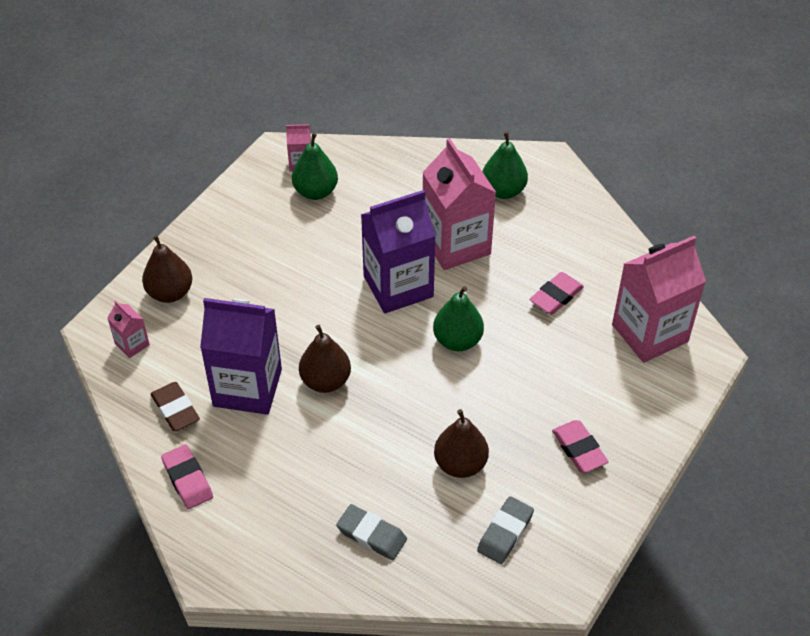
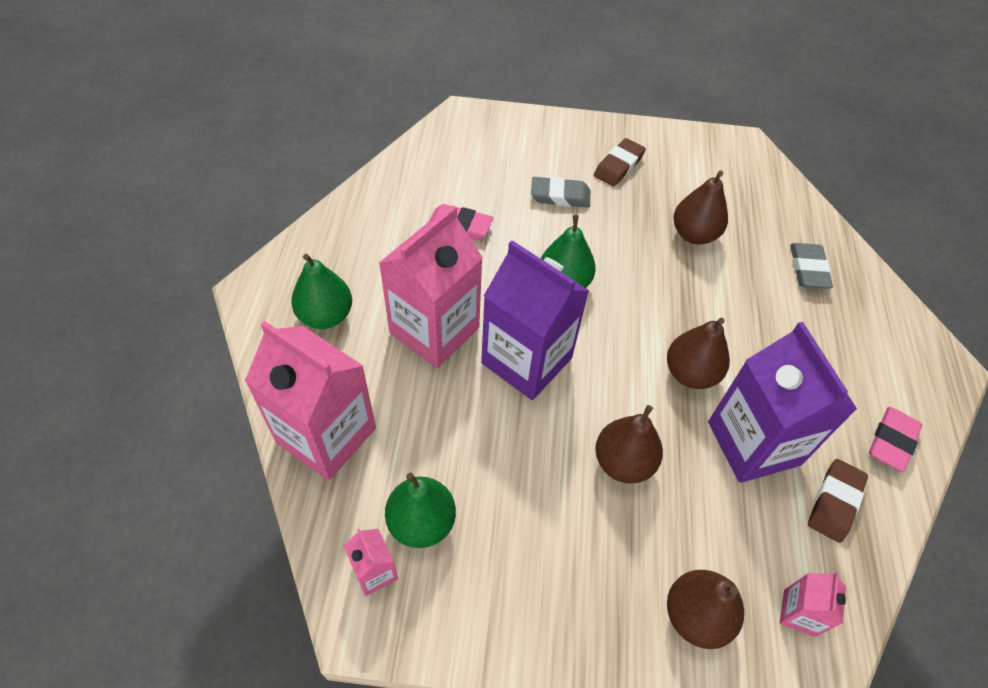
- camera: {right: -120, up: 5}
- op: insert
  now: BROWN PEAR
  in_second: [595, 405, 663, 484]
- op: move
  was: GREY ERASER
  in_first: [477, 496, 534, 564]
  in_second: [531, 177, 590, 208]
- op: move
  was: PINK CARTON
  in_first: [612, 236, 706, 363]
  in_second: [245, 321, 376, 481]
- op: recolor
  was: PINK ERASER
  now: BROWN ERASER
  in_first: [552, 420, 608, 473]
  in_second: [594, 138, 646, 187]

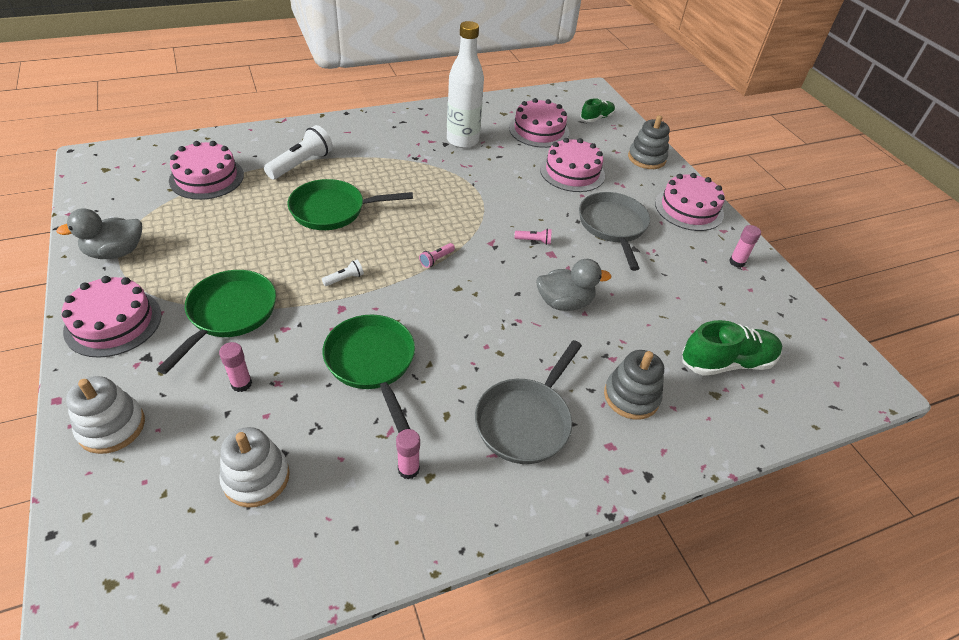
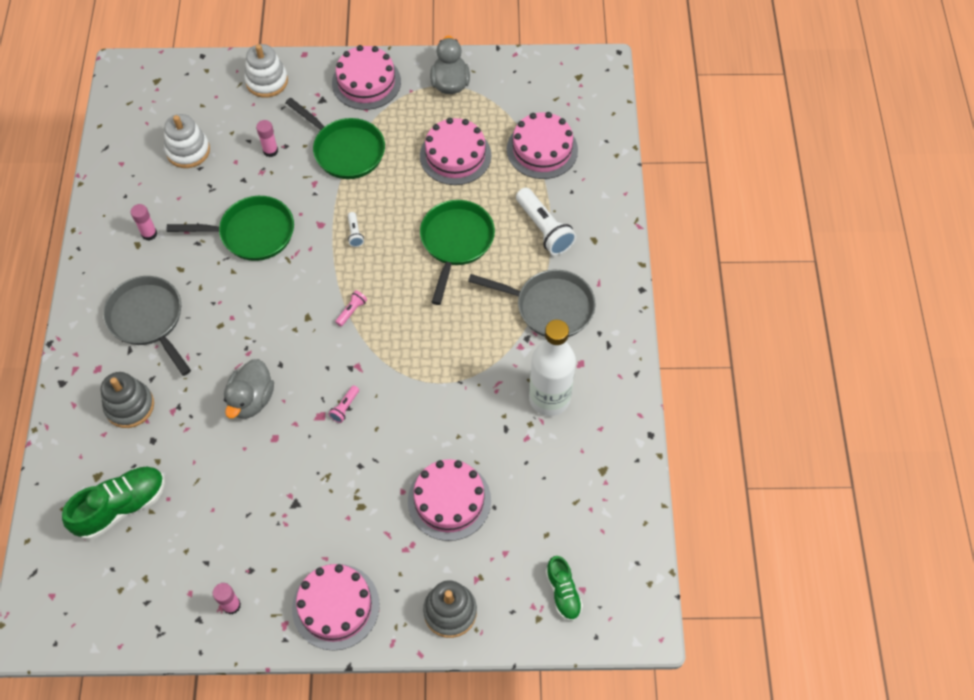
- camera: {right: 115, up: 15}
- op: move
  was: PINK CAKE
  in_first: [509, 98, 570, 148]
  in_second: [420, 118, 491, 185]
- op: move
  was: GREY PAN
  in_first: [579, 192, 650, 271]
  in_second: [468, 270, 595, 337]
- op: rotate
  was: PINK FLASHLIGHT
  in_first: [419, 243, 455, 268]
  in_second: [335, 290, 367, 326]
  clockwise: 60
- op: rotate
  was: GREEN SHOE
  in_first: [682, 320, 782, 376]
  in_second: [62, 467, 165, 540]
  clockwise: -135

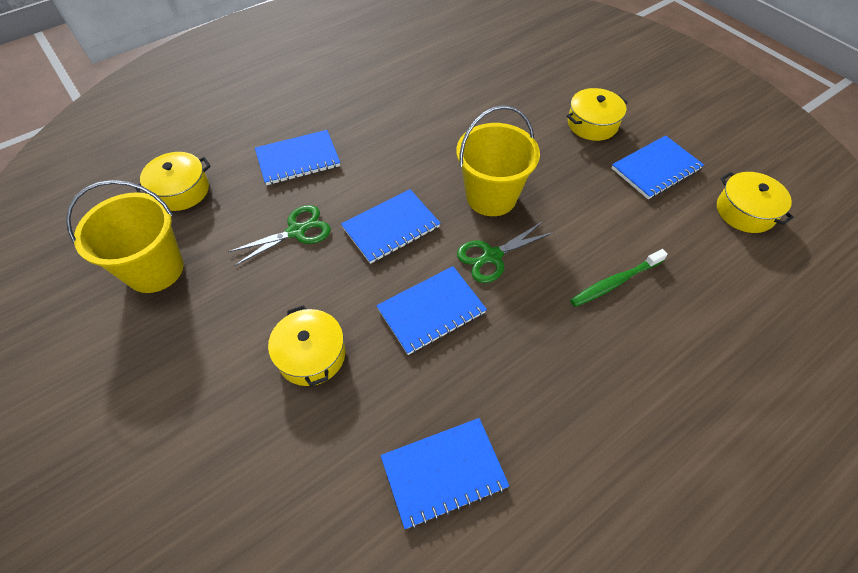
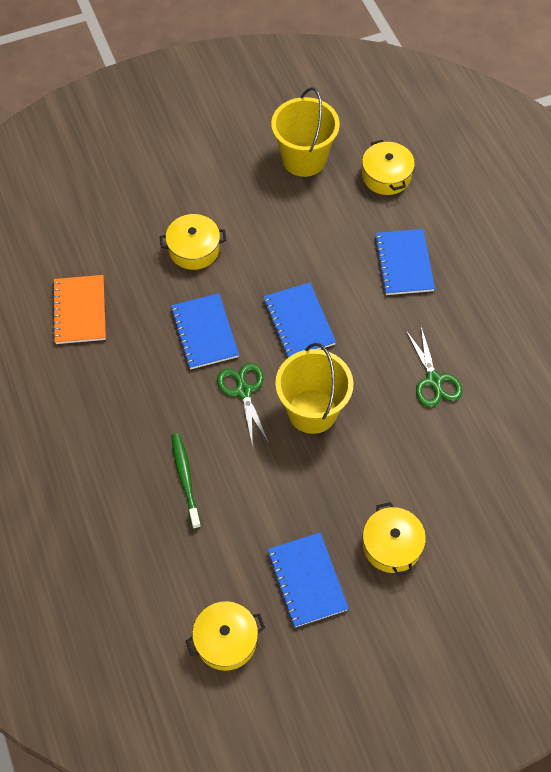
- camera: {right: 105, up: 5}
- op: move
  was: GREEN SCISSORS
  in_first: [228, 205, 331, 266]
  in_second: [406, 327, 463, 407]
- op: recolor
  was: BLUE NOTEBOOK
  now: ORANGE NOTEBOOK
  in_first: [381, 418, 509, 529]
  in_second: [52, 275, 106, 344]

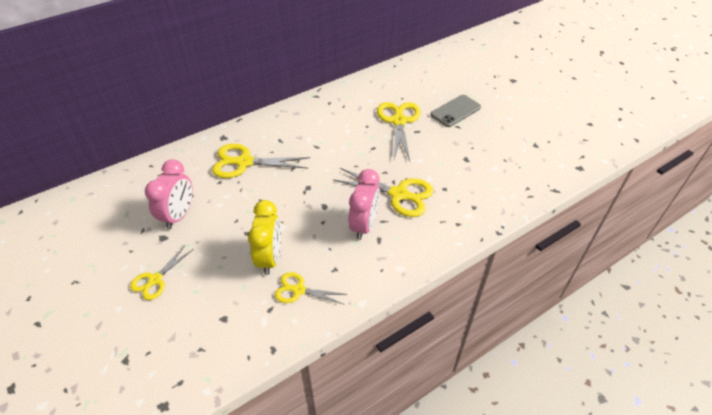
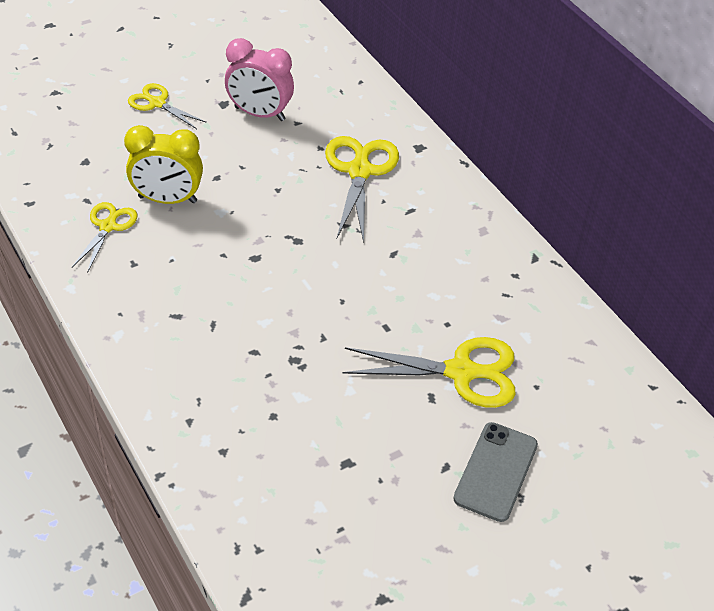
- camera: {right: 90, up: 0}
- op: delete
  was: YELLOW SCISSORS
  in_first: [333, 168, 434, 217]
- op: delete
  was: PINK CLOCK
  in_first: [348, 169, 380, 240]
- op: rotate
  was: GREY PHONE
  in_first: [430, 95, 481, 127]
  in_second: [453, 422, 538, 522]
  clockwise: 60

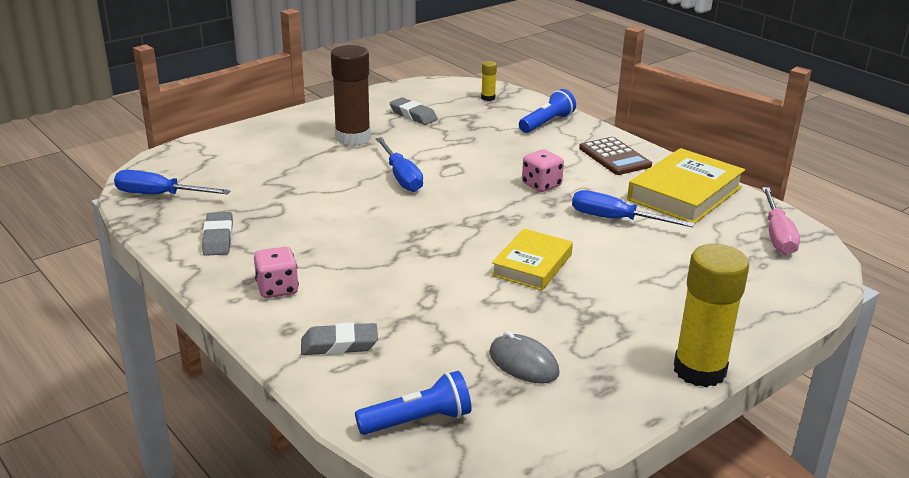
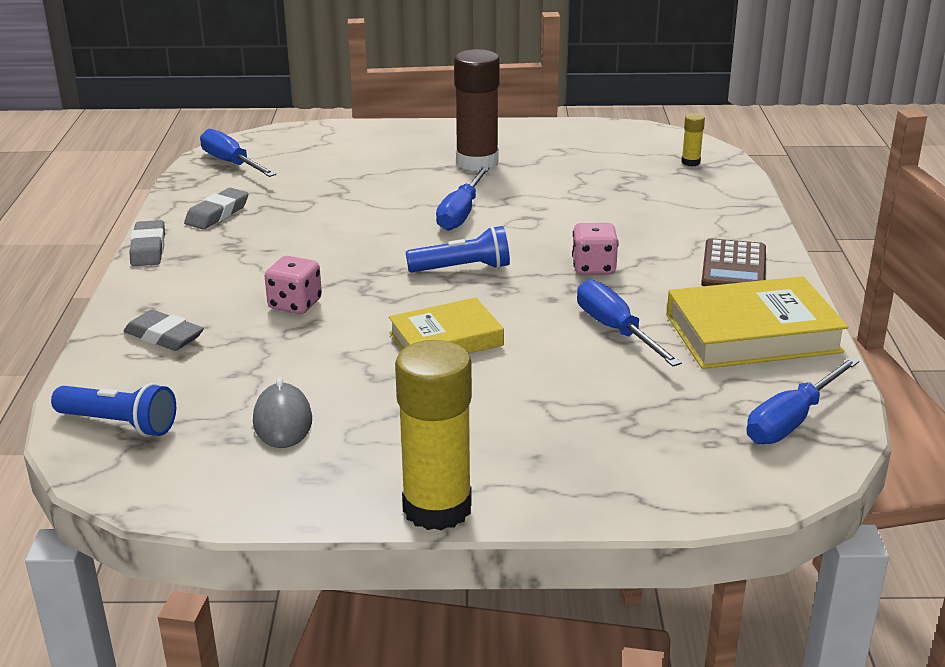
- camera: {right: 40, up: 0}
- op: move
  was: PINK DICE
  in_first: [254, 247, 299, 298]
  in_second: [264, 256, 322, 314]
- op: move
  was: GREY ERASER
  in_first: [390, 97, 438, 125]
  in_second: [129, 220, 165, 266]
- op: move
  was: BLUE FLASHLIGHT
  in_first: [519, 89, 576, 133]
  in_second: [406, 226, 510, 272]
- op: recolor
  was: PINK SCREWDRIVER
  now: BLUE SCREWDRIVER
  in_first: [762, 187, 800, 255]
  in_second: [747, 357, 859, 444]

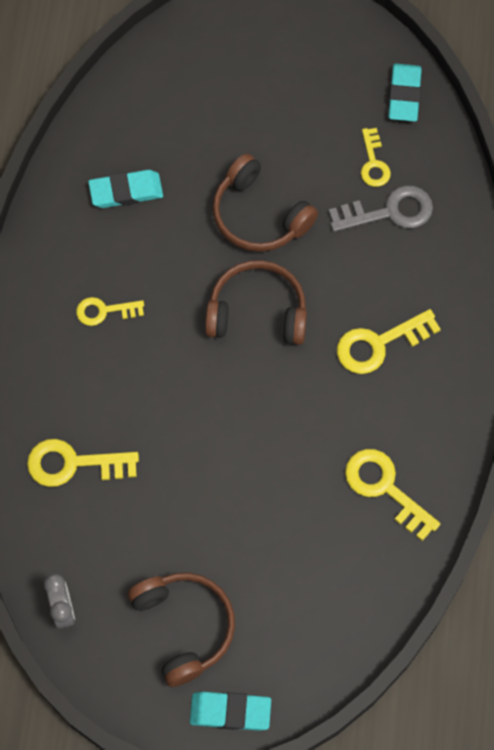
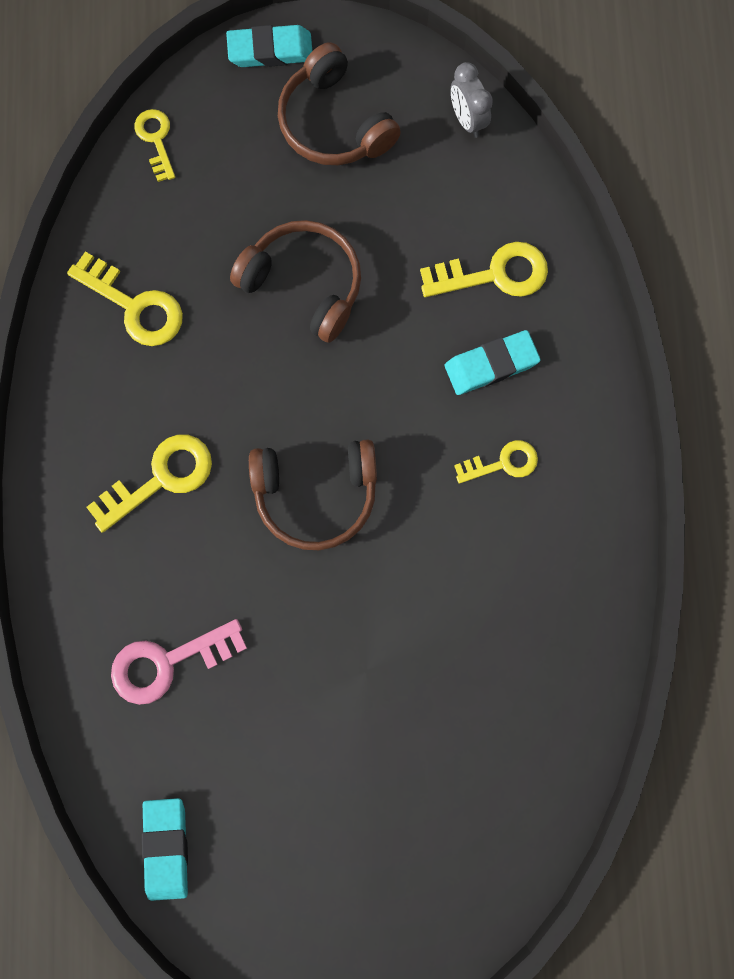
- camera: {right: 170, up: 10}
- op: move
  was: TURQUOISE ERASER
  in_first: [88, 170, 163, 208]
  in_second: [445, 330, 541, 395]
- op: move
  was: BROWN HEADPHONES
  in_first: [213, 154, 318, 252]
  in_second: [230, 220, 361, 343]
- op: move
  was: YELLOW KEY
  in_first: [361, 128, 391, 187]
  in_second: [134, 109, 175, 182]
- op: recolor
  was: GREY KEY
  now: PINK KEY
  in_first: [329, 185, 433, 232]
  in_second: [111, 619, 247, 705]

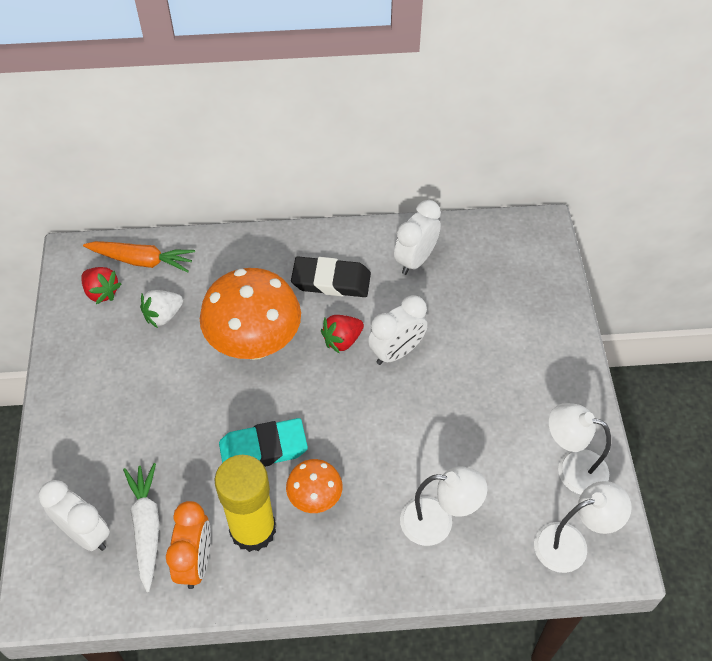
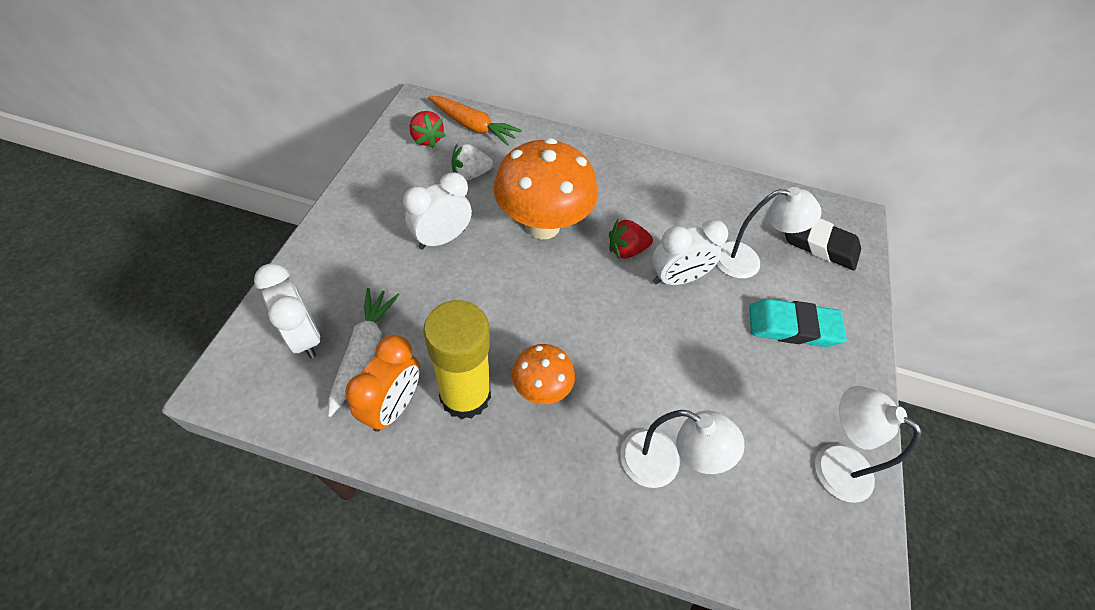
- camera: {right: 15, up: 0}
- op: move
  was: TURQUOISE ERASER
  in_first: [219, 418, 308, 467]
  in_second: [749, 299, 847, 347]
- op: move
  was: BLACK ERASER
  in_first: [291, 256, 371, 297]
  in_second: [784, 218, 861, 271]
- op: move
  was: WHITE CLOCK
  in_first: [394, 200, 441, 275]
  in_second: [403, 172, 472, 249]
- op: move
  was: WHITE LAMP
  in_first: [534, 481, 632, 573]
  in_second: [716, 187, 822, 279]

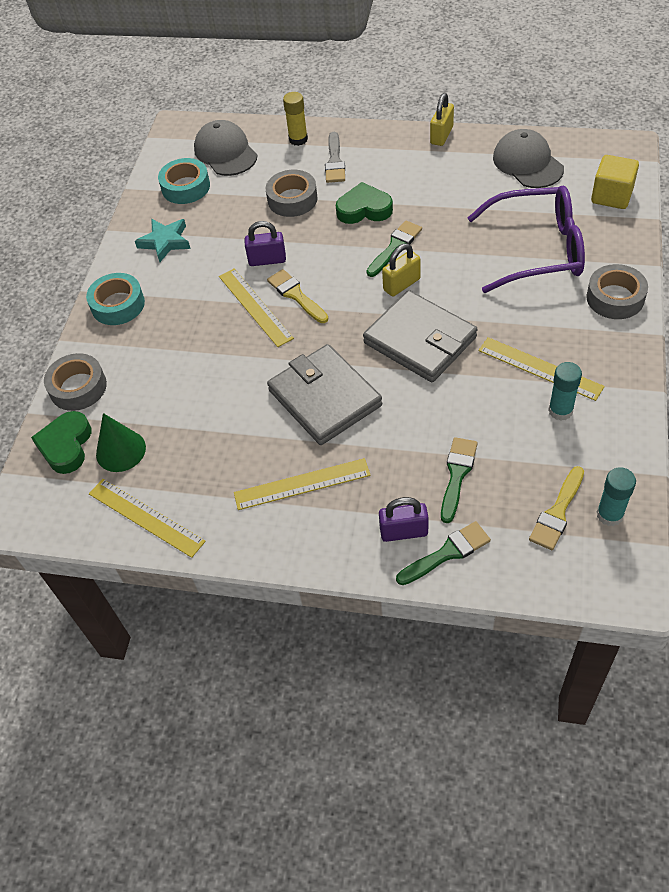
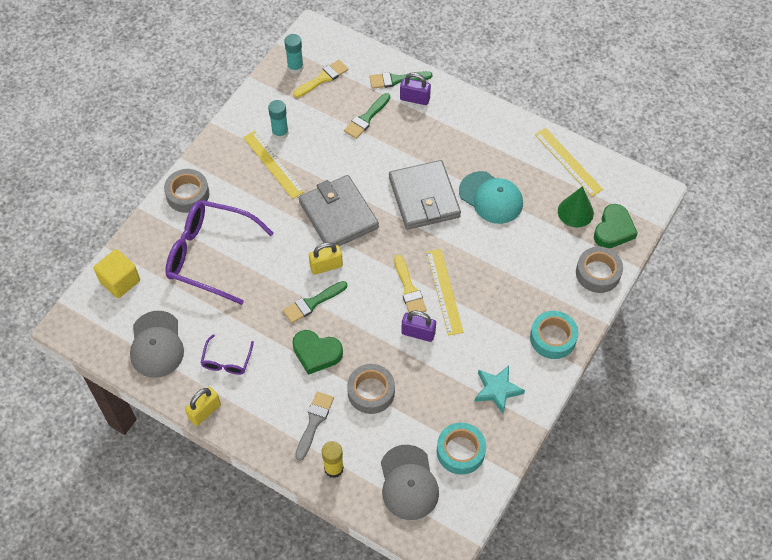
- camera: {right: -165, up: 5}
- op: delete
  was: YELLOW RULER
  in_first: [234, 458, 371, 510]
- op: insert
  now: PURPLE GLASSES
  in_second: [201, 334, 254, 375]
- op: insert
  now: TURQUOISE CAP
  in_second: [459, 171, 523, 224]

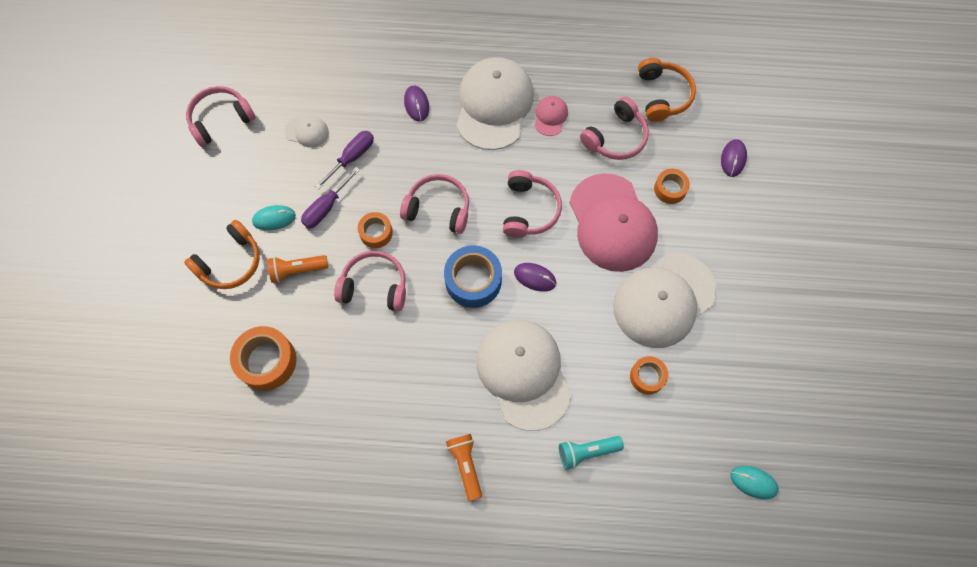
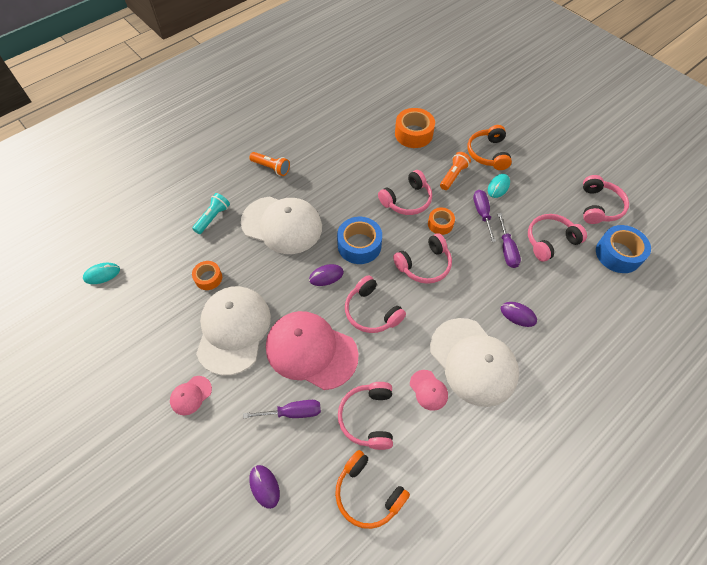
- camera: {right: 135, up: -10}
- op: insert
  now: PINK CAP
  in_second: [170, 376, 212, 415]
- op: insert
  now: BLUE TAPE
  in_second: [596, 225, 651, 273]
- op: replace
  was: WHITE CAP
  now: PINK HEADPHONES
  in_first: [284, 116, 329, 148]
  in_second: [528, 214, 587, 262]
- op: replace
  was: ORANGE TAPE
  now: PURPLE SCREWDRIVER
  in_first: [654, 169, 690, 204]
  in_second: [243, 400, 321, 419]

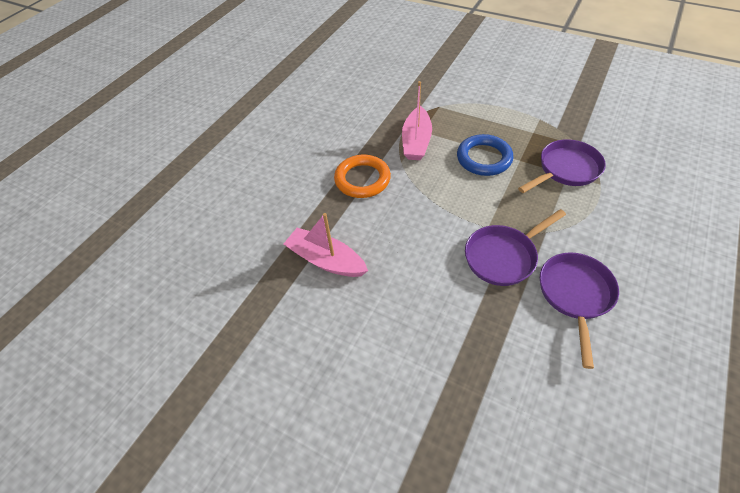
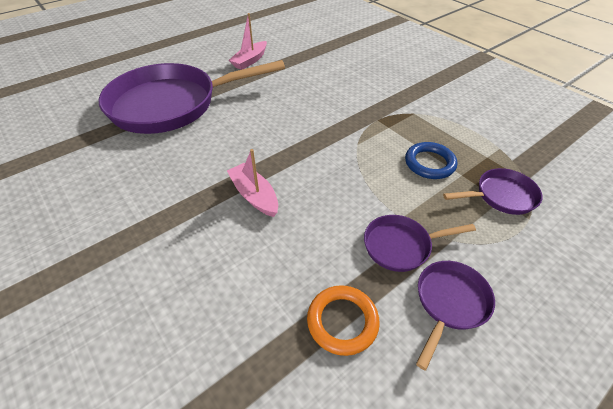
- camera: {right: 20, up: -5}
- op: insert
  now: PURPLE PAN
  in_second: [98, 60, 285, 134]
- op: move
  was: ORANGE RING
  in_first: [334, 155, 391, 198]
  in_second: [307, 285, 380, 356]
- op: move
  was: PINK BOAT
  in_first: [402, 81, 432, 160]
  in_second: [229, 13, 267, 70]

